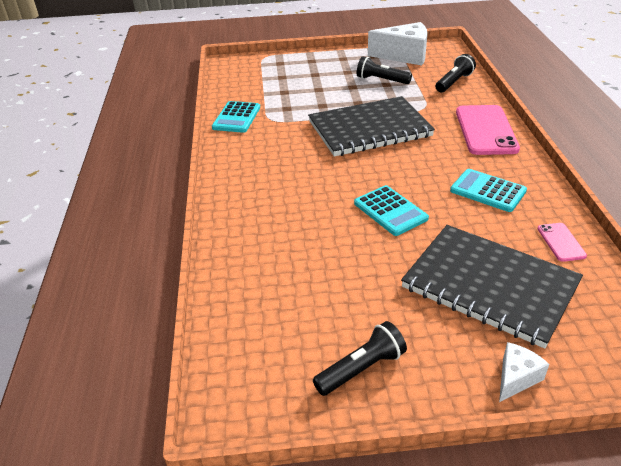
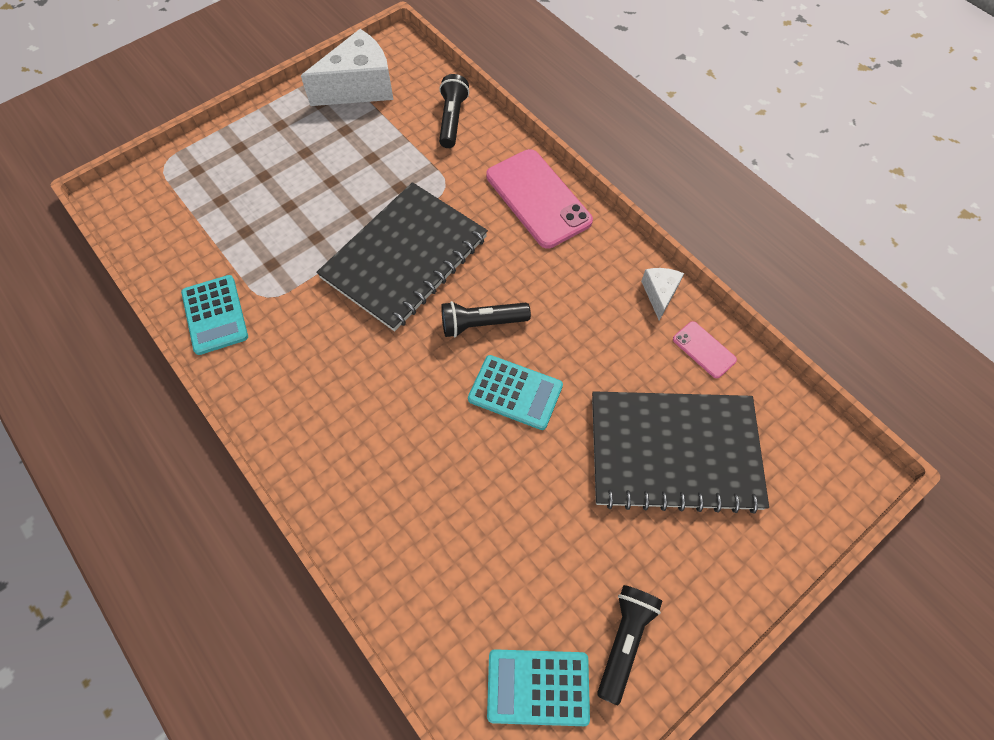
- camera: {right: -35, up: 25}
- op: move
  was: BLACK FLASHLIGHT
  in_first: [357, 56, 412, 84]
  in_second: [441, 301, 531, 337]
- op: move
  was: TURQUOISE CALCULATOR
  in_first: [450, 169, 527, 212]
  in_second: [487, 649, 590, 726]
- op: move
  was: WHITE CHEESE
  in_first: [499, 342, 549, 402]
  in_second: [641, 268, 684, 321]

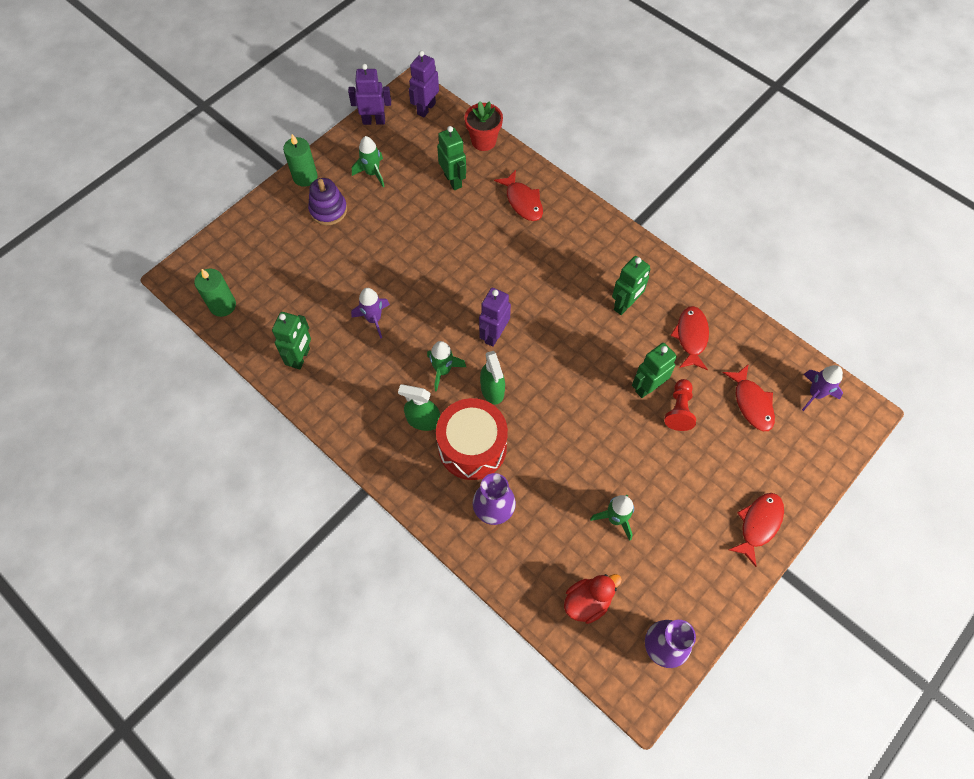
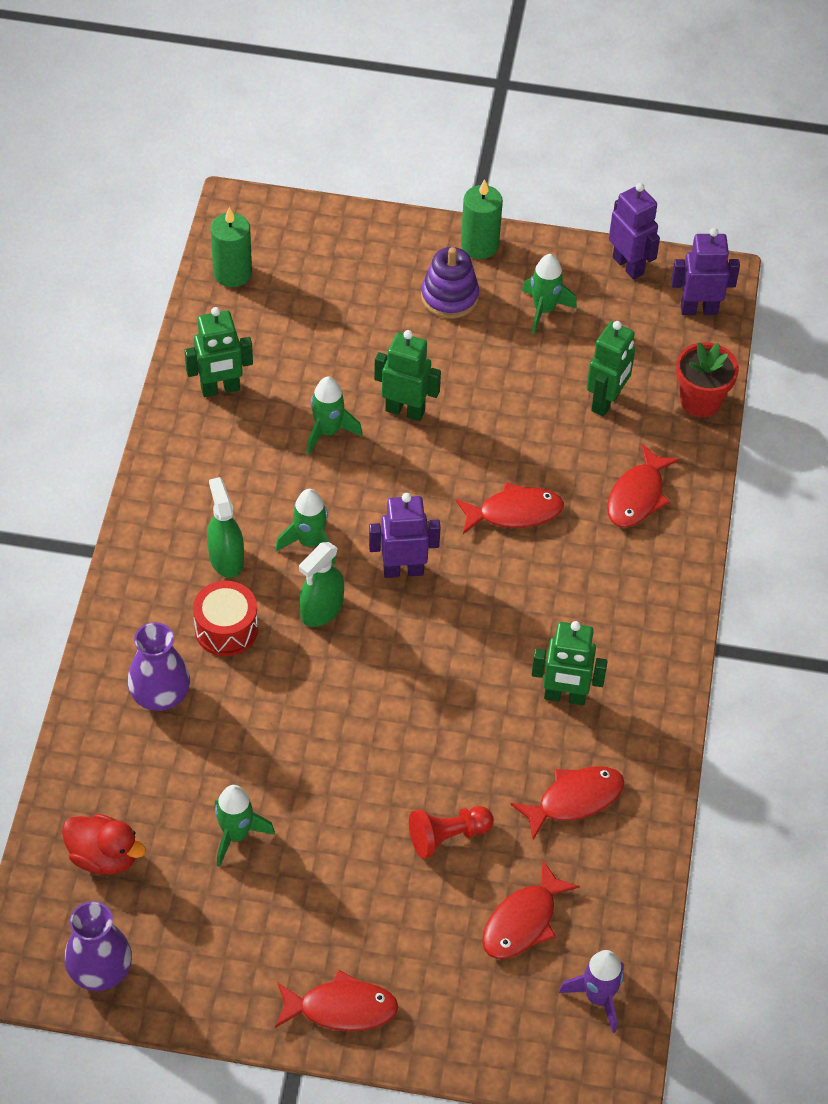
- camera: {right: 55, up: -10}
- op: insert
  now: RED FISH
  in_second: [455, 482, 564, 534]
- op: move
  was: GREEN ROBOT
  in_first: [632, 343, 677, 398]
  in_second: [374, 330, 441, 421]
- op: recolor
  was: PURPLE ROCKET
  now: GREEN ROCKET
  in_first: [351, 288, 390, 339]
  in_second: [307, 377, 362, 455]
- op: resize
  was: RED DRUM
  in_first: [436, 398, 508, 480]
  in_second: [193, 581, 258, 656]
  ratio: 0.62

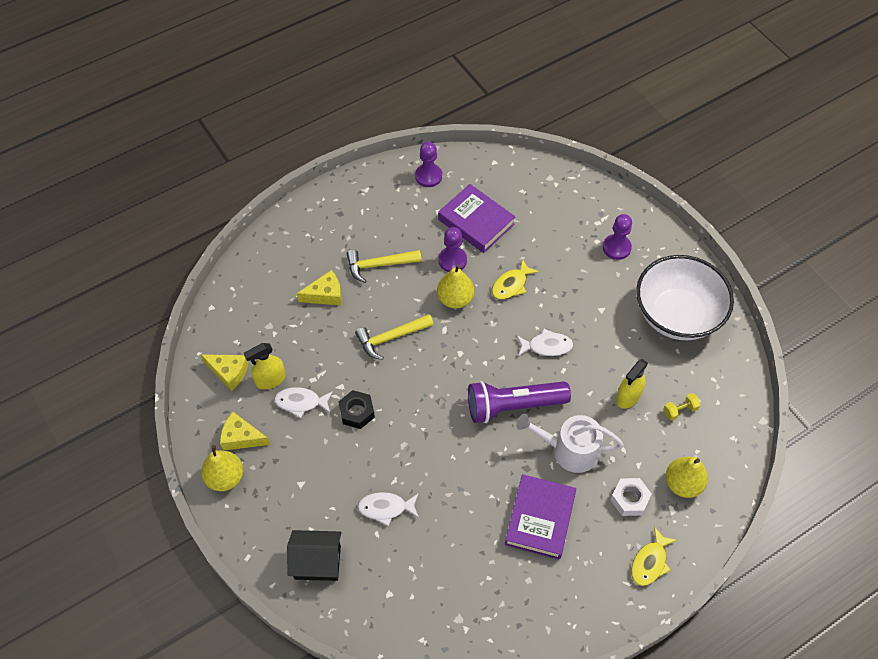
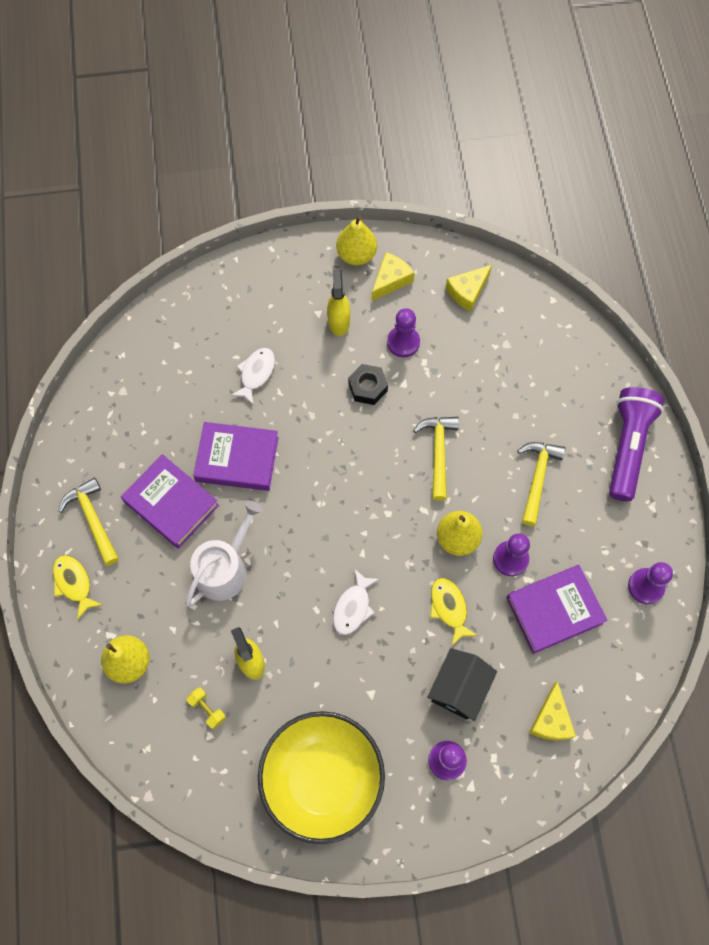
- camera: {right: 115, up: 10}
- op: delete
  was: WHITE NUT
  in_first: [611, 478, 652, 516]
- op: insert
  now: YELLOW HAMMER
  in_second: [59, 478, 119, 566]
- op: insert
  now: PURPLE BOOK
  in_second: [193, 422, 279, 491]
- op: move
  was: YELLOW SPRAY BOTTLE
  in_first: [244, 343, 286, 390]
  in_second: [327, 270, 350, 336]
- op: move
  was: BLACK HOUSE
  in_first: [287, 530, 342, 581]
  in_second: [427, 648, 497, 721]
- op: move
  was: YELLOW CHEESE
  in_first: [297, 270, 342, 305]
  in_second: [529, 681, 576, 740]
- op: move
  was: PURPLE FLASHLIGHT
  in_first: [468, 381, 571, 423]
  in_second: [609, 387, 664, 501]
- op: replace
  was: WHITE FISH
  now: PURPLE PAWN
  in_first: [274, 387, 333, 419]
  in_second: [387, 308, 420, 357]
- op: recolor
  was: WHITE BOWL
  now: YELLOW BOWL
  in_first: [636, 255, 734, 340]
  in_second: [258, 711, 385, 844]
- op: rotate
  was: YELLOW DUMBBELL
  in_first: [664, 393, 701, 420]
  in_second: [186, 687, 226, 729]
  clockwise: -45

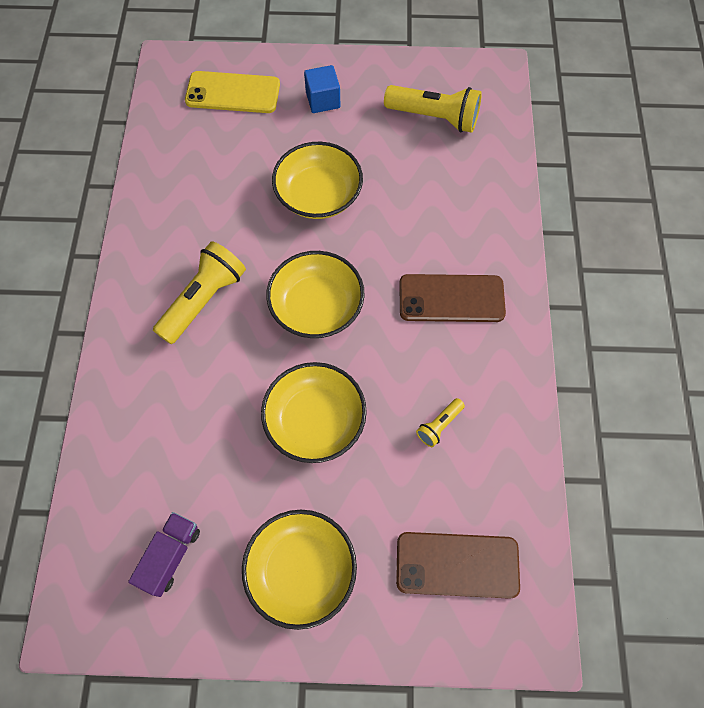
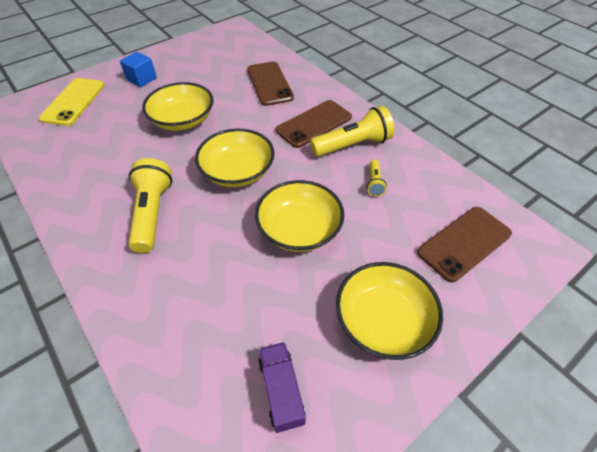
- camera: {right: -40, up: -15}
- op: insert
  now: BROWN PHONE
  in_second: [247, 62, 294, 106]
- op: move
  was: YELLOW FLASHLIGHT
  in_first: [384, 85, 482, 133]
  in_second: [310, 106, 394, 157]
- op: rotate
  was: YELLOW PHONE
  in_first: [185, 71, 280, 113]
  in_second: [39, 78, 105, 126]
  clockwise: -45

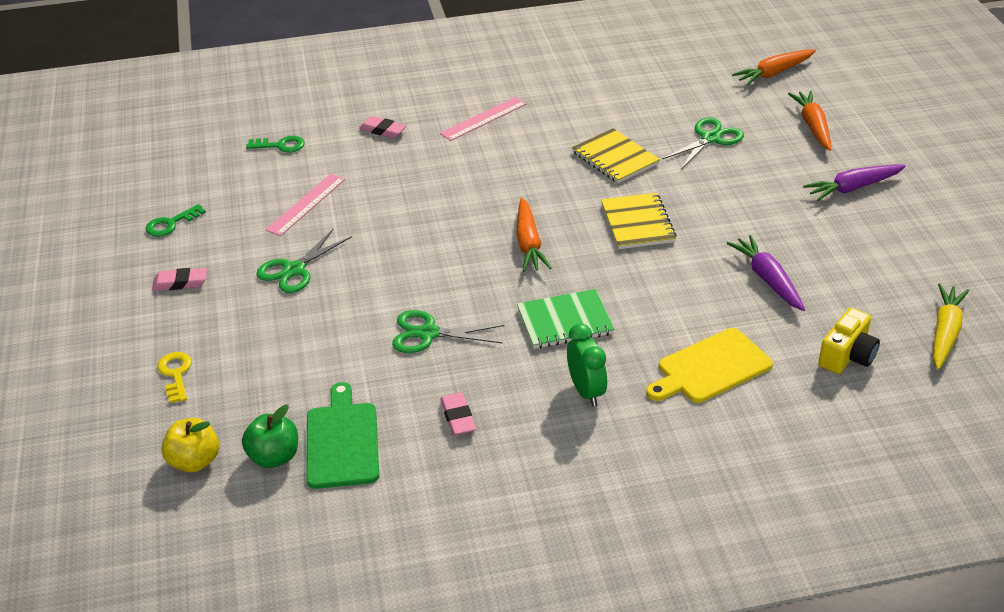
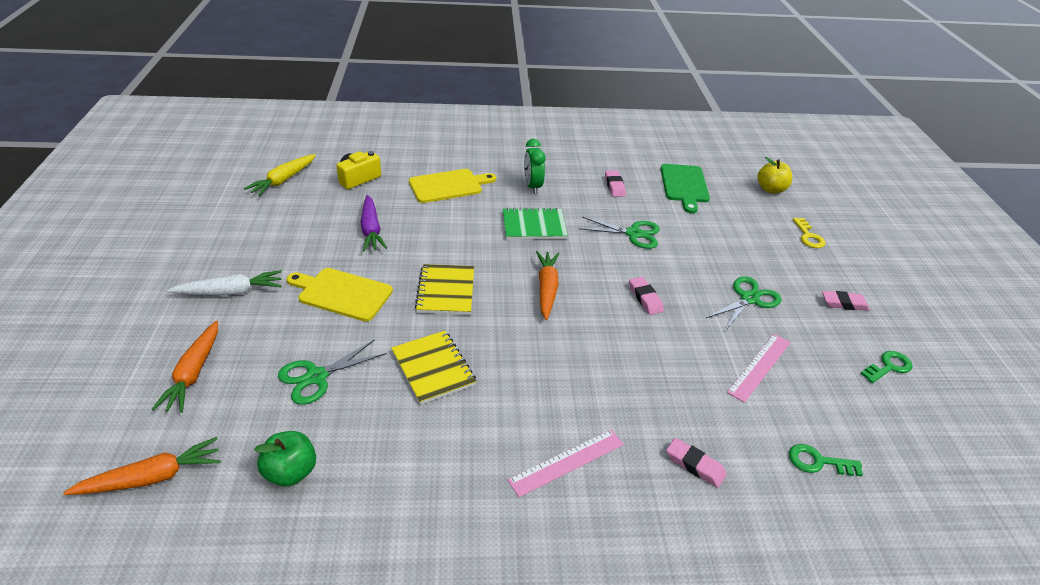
- camera: {right: -175, up: 0}
- op: insert
  now: YELLOW CUTTING BOARD
  in_second: [287, 268, 393, 322]
- op: insert
  now: PINK ERASER
  in_second: [629, 277, 664, 315]
- op: move
  was: GREEN APPLE
  in_first: [242, 404, 298, 468]
  in_second: [254, 431, 316, 487]
- op: recolor
  was: PURPLE CARROT
  now: WHITE CARROT
  in_first: [803, 164, 906, 201]
  in_second: [167, 270, 282, 296]

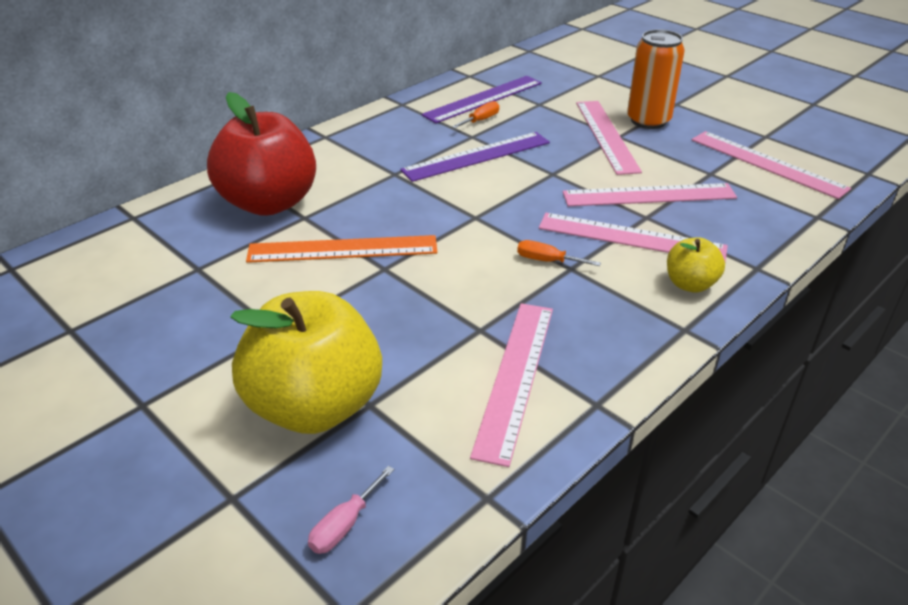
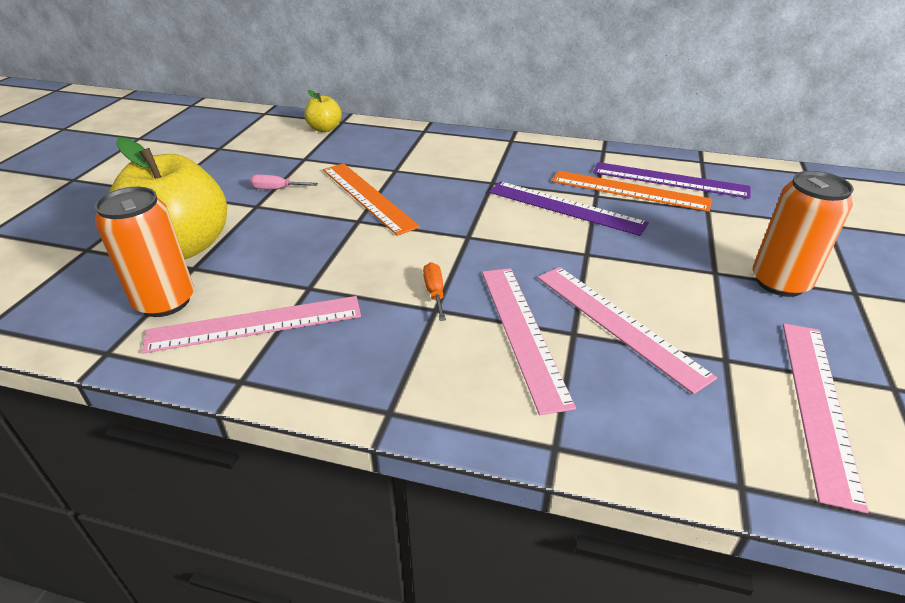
- camera: {right: 60, up: 0}
- op: delete
  was: RED APPLE
  in_first: [207, 92, 316, 216]
- op: delete
  was: PINK RULER
  in_first: [576, 101, 642, 175]
- op: insert
  now: ORANGE CAN
  in_second: [95, 187, 194, 317]
- op: move
  was: PINK SCREWDRIVER
  in_first: [308, 466, 394, 554]
  in_second: [250, 175, 318, 189]
- op: move
  was: YELLOW APPLE
  in_first: [667, 238, 725, 293]
  in_second: [304, 90, 342, 132]
- op: replace
  was: ORANGE SCREWDRIVER
  now: ORANGE RULER
  in_first: [452, 101, 499, 128]
  in_second: [552, 170, 712, 212]

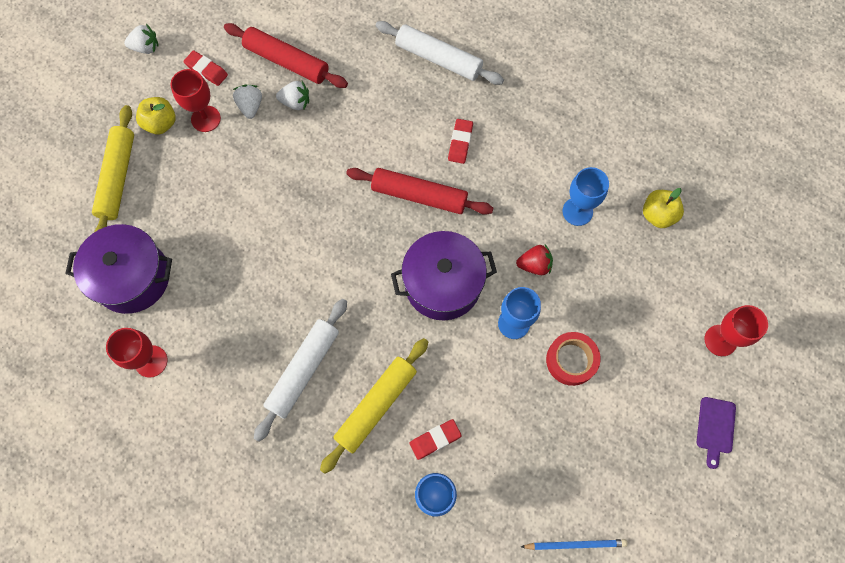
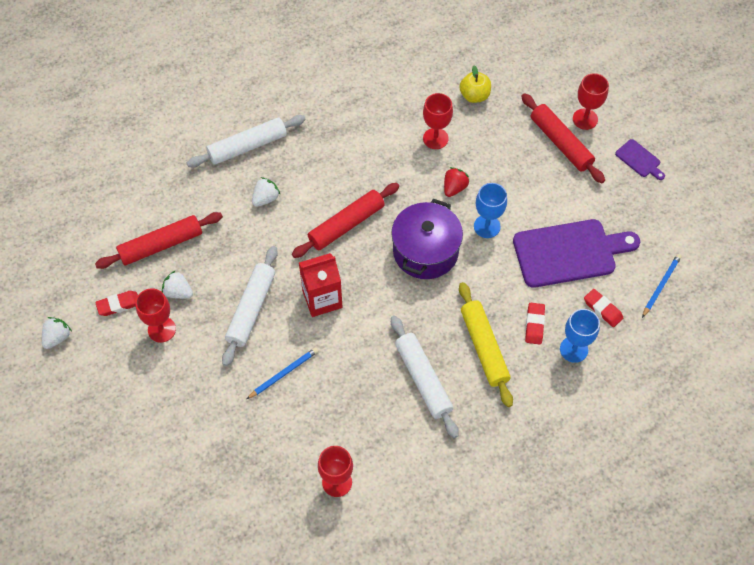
- camera: {right: -55, up: -10}
- op: delete
  was: PURPLE POT
  in_first: [65, 224, 172, 314]
- op: delete
  was: YELLOW ROLLING PIN
  in_first: [92, 105, 134, 232]
- op: delete
  was: YELLOW APPLE
  in_first: [136, 97, 176, 135]
- op: delete
  was: RED TAPE
  in_first: [546, 332, 601, 386]
- op: insert
  now: WHITE ROLLING PIN
  in_second: [222, 246, 278, 366]
- op: insert
  now: BLUE PENCIL
  in_second: [247, 347, 318, 399]
- op: insert
  now: RED CARTON
  in_second: [299, 253, 343, 317]
- op: insert
  now: PURPLE CUTTING BOARD
  in_second: [513, 219, 640, 288]
- op: insert
  now: RED ROLLING PIN
  in_second: [521, 93, 605, 183]
- op: move
  was: WHITE STRAWBERRY
  in_first: [276, 81, 309, 110]
  in_second: [252, 177, 280, 207]
- op: move
  was: RED ERASER
  in_first: [448, 119, 473, 164]
  in_second: [584, 289, 623, 327]
- op: recolor
  was: BLUE GOBLET
  now: RED GOBLET
  in_first: [562, 167, 609, 226]
  in_second: [423, 93, 453, 149]

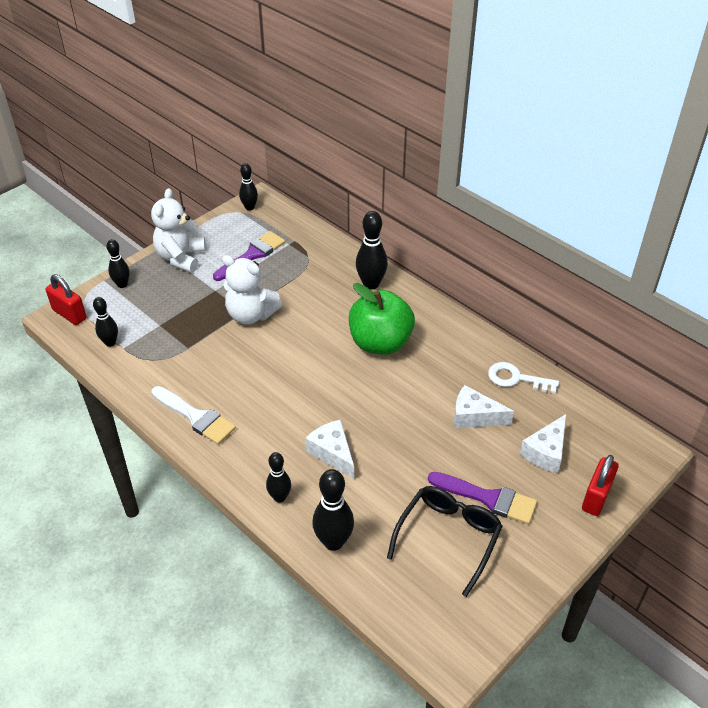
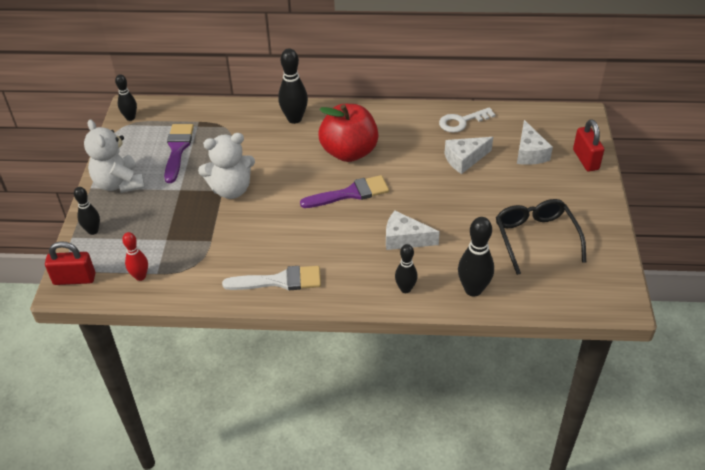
- camera: {right: -40, up: 0}
- op: move
  was: PURPLE BRUSH
  in_first: [428, 472, 537, 524]
  in_second: [300, 175, 389, 208]
- op: recolor
  was: BLACK BOWLING PIN
  now: RED BOWLING PIN
  in_first: [93, 297, 118, 347]
  in_second: [122, 232, 148, 281]
- op: recolor
  was: GREEN APPLE
  now: RED APPLE
  in_first: [349, 283, 415, 355]
  in_second: [318, 104, 379, 162]

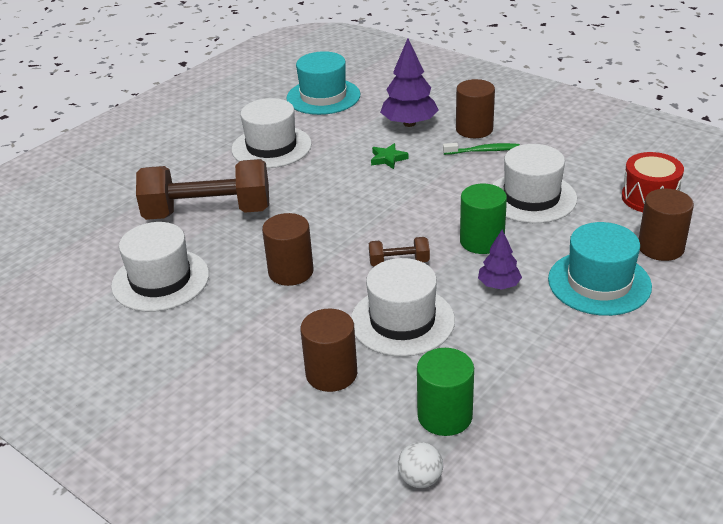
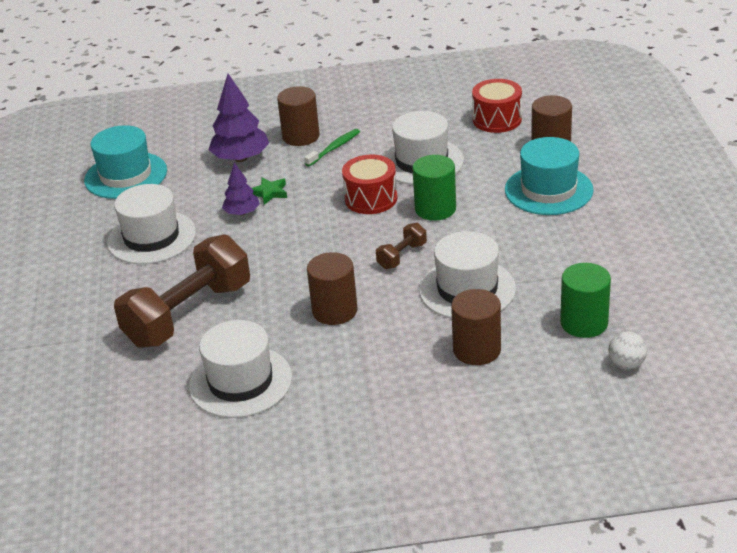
- camera: {right: -45, up: 0}
- op: insert
  now: RED DRUM
  in_second: [342, 155, 397, 214]
- op: move
  was: PURPLE TREE
  in_first: [478, 230, 522, 290]
  in_second: [222, 163, 260, 216]

